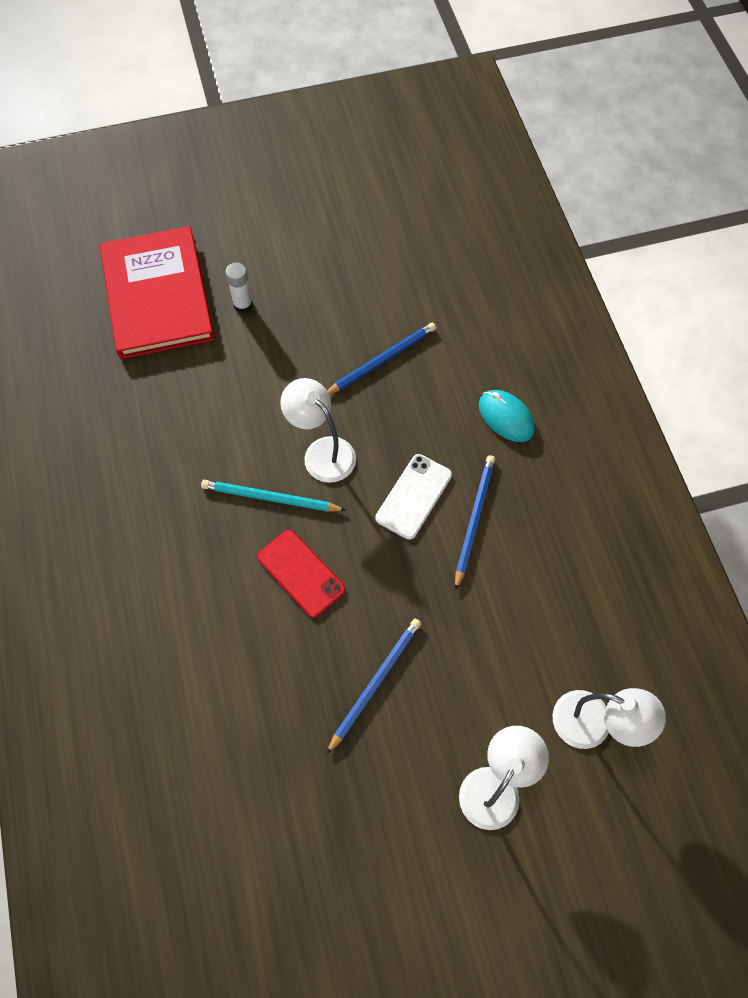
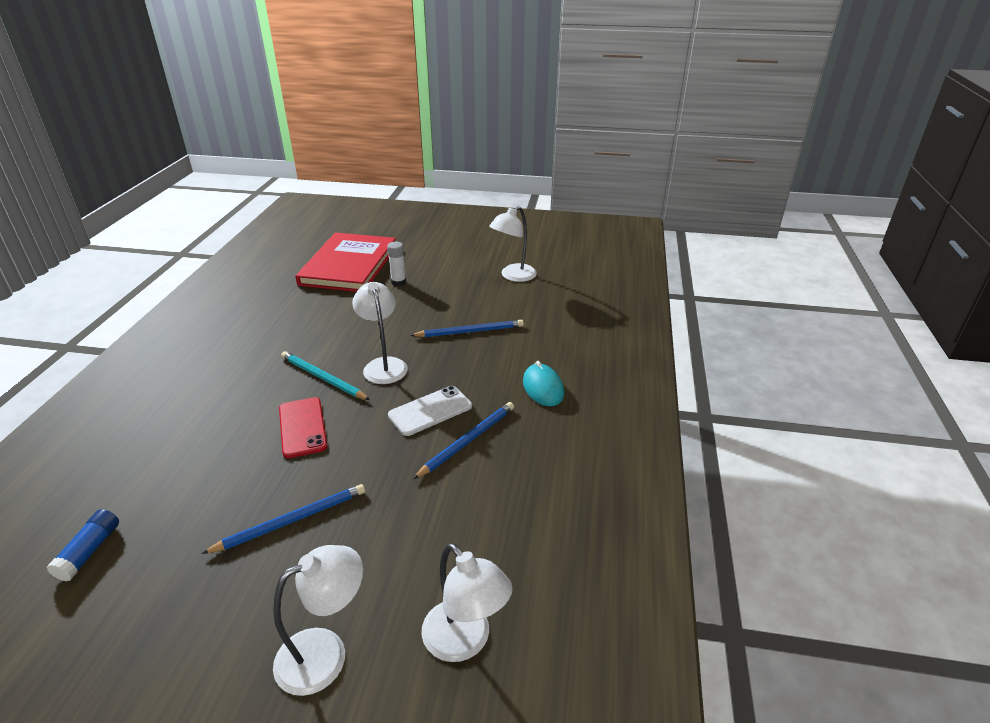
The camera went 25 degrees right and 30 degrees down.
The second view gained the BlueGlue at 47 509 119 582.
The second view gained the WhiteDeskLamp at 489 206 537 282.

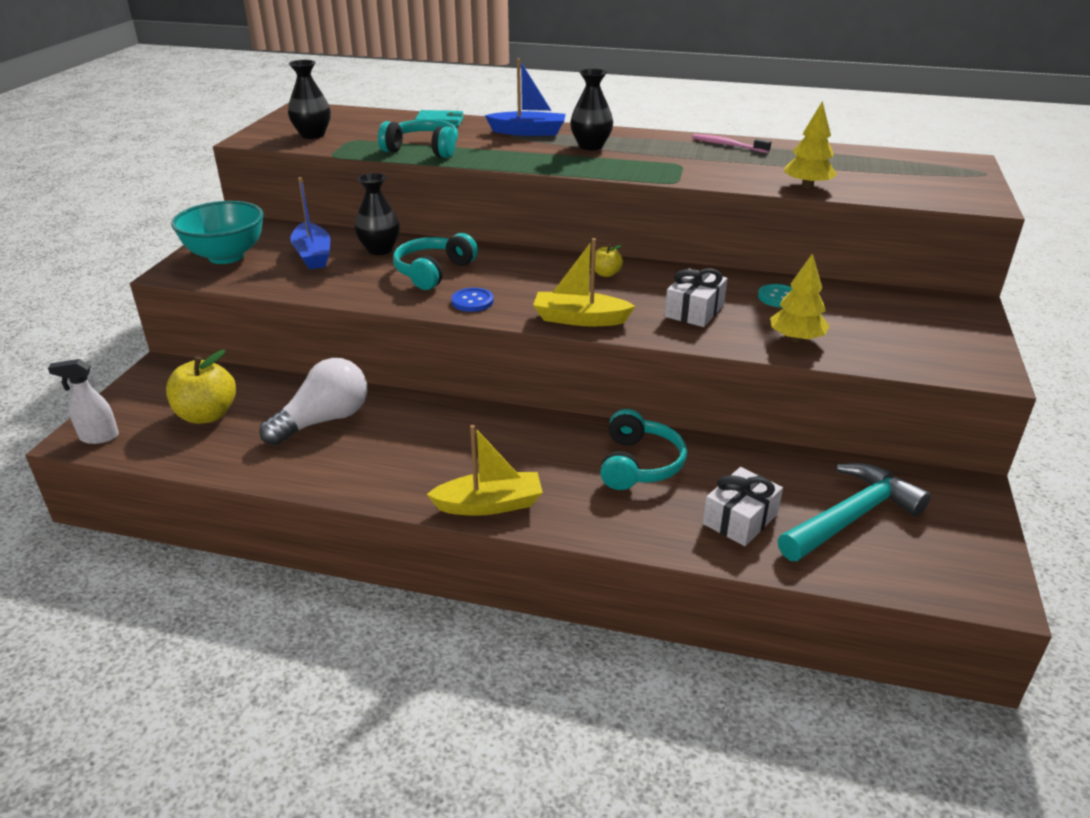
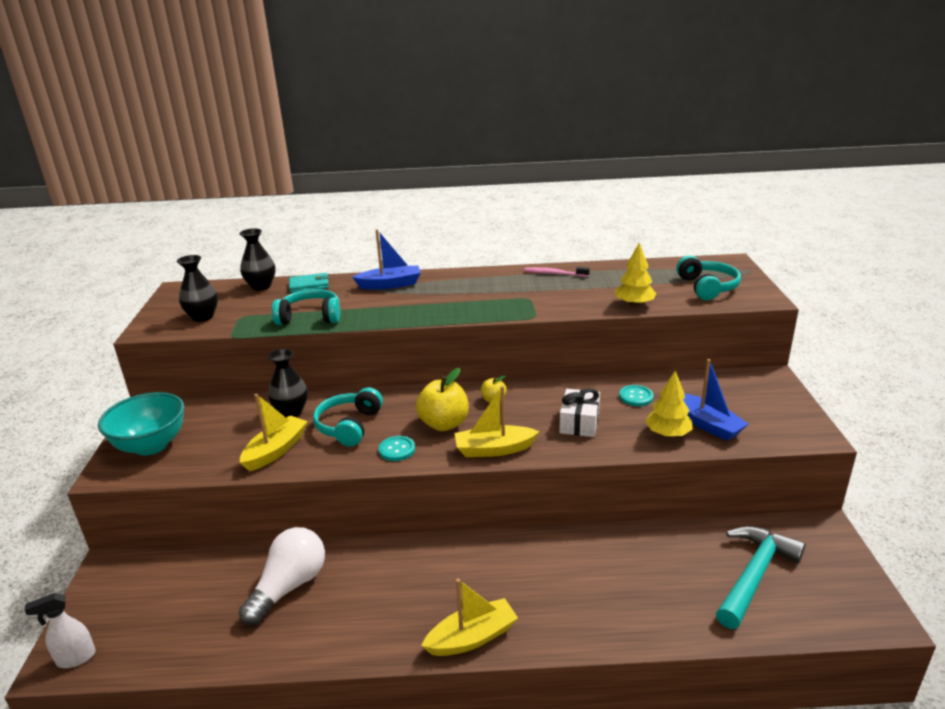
The camera went 15 degrees left and 5 degrees down.
The BrightYellowApple ended up elsewhere, having gone from 166 350 236 424 to 416 368 469 431.
The BlueBoat ended up elsewhere, having gone from 290 177 330 269 to 683 359 748 441.
What was the BlueButton at 451 288 494 312 turned into the TurquoiseButton at 379 436 415 461.
The JetBlackVase ended up elsewhere, having gone from 570 69 613 150 to 240 228 276 290.
The TurquoiseOverEarHeadphones ended up elsewhere, having gone from 600 409 687 490 to 676 255 741 300.
The second view lost the WhiteGift at 703 467 783 546.
The second view gained the BrightYellowBoat at 240 394 308 471.

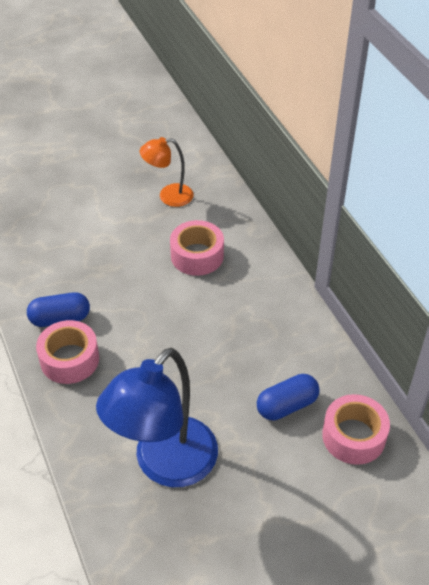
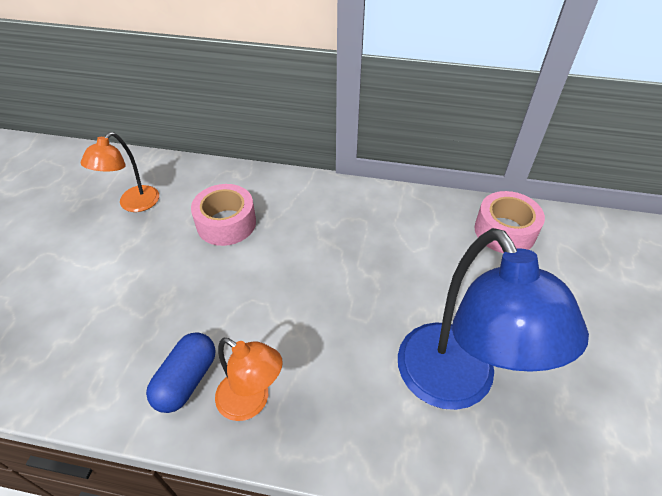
The camera went 55 degrees left and 0 degrees up.
Where the RosePinkStickyTape stood at 36 320 99 384, the OrangeDeskLamp came to stand at 215 337 283 421.
The second view lost the BlueCapsule at 257 374 320 420.

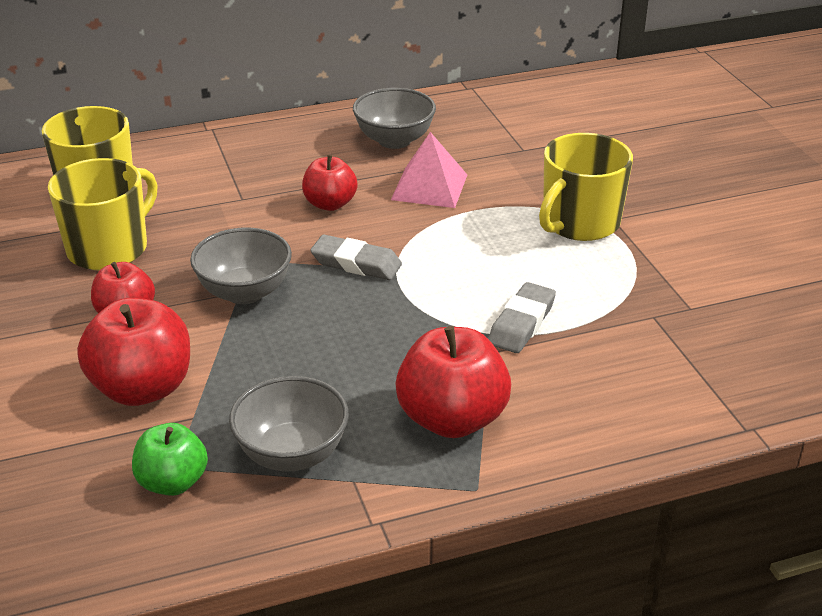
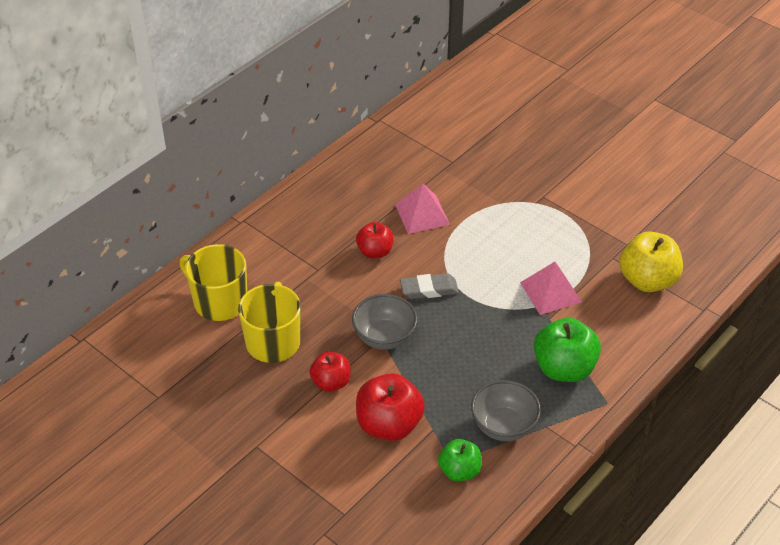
The camera went 30 degrees left and 10 degrees up.
The second view lost the GrayDeepDish at 353 88 436 149.
What was the RedApple at 395 326 511 438 turned into the EmeraldApple at 534 318 601 382.
Where the GrayEraser stood at 488 282 556 353, the RosePinkSolidPyramid came to stand at 520 262 582 315.
The second view lost the BrightYellowCoffeeMug at 539 133 633 241.
The second view gained the BrightYellowApple at 619 231 683 292.

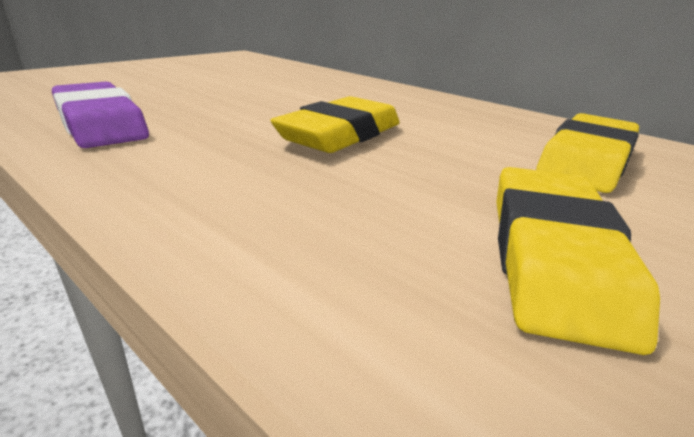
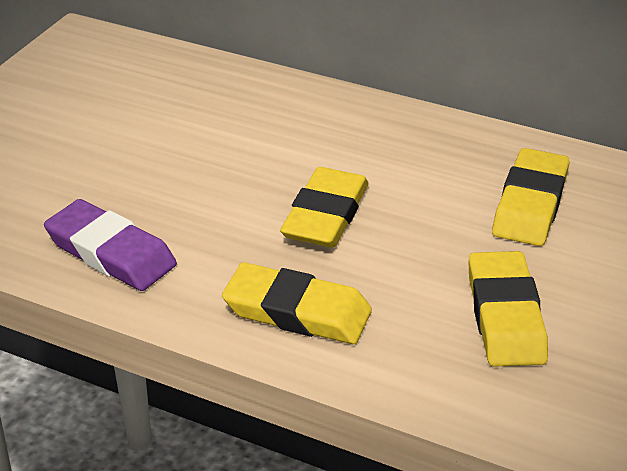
The camera went 15 degrees left and 10 degrees up.
The second view gained the BrightYellowEraser at 222 262 372 344.

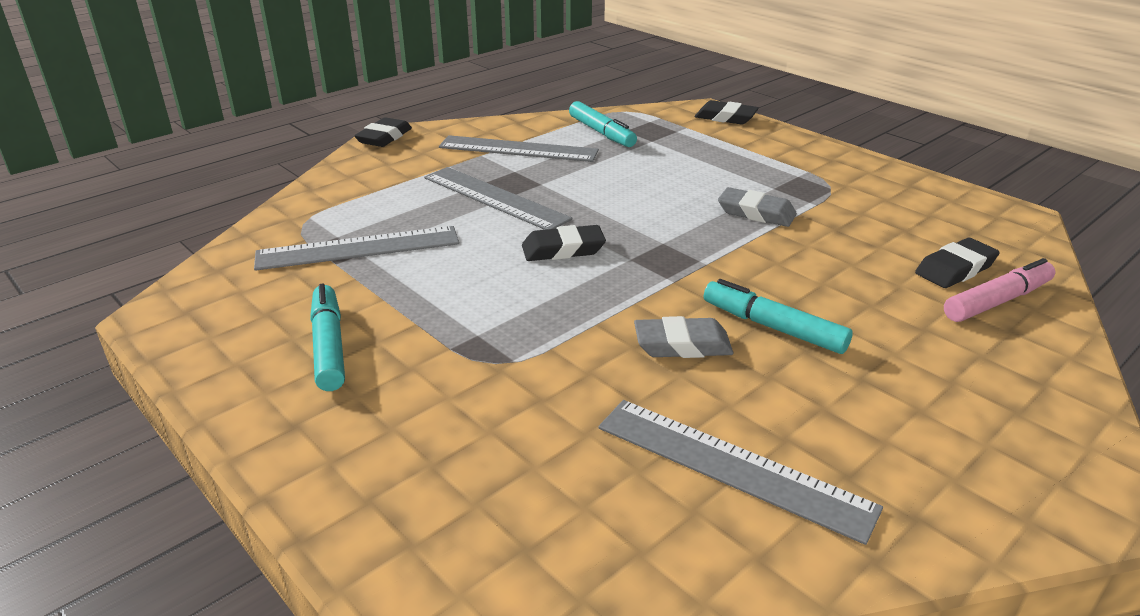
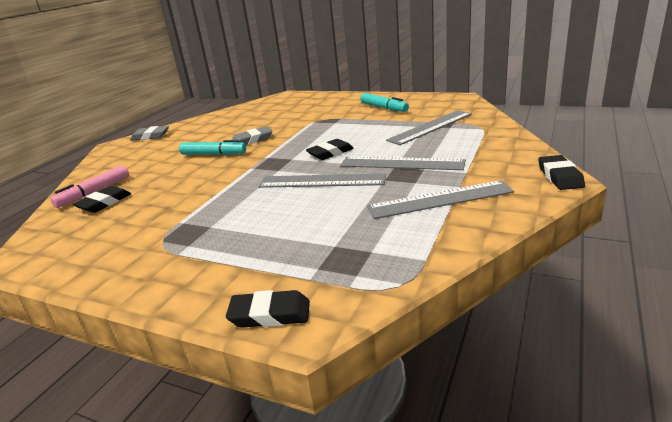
The camera went 160 degrees right and 5 degrees down.
The second view lost the TurquoiseFeltPen at 569 101 637 147.
The GrayRuler ended up elsewhere, having gone from 598 400 883 545 to 258 173 386 188.
The GrayEraser ended up elsewhere, having gone from 718 187 797 227 to 130 126 169 141.

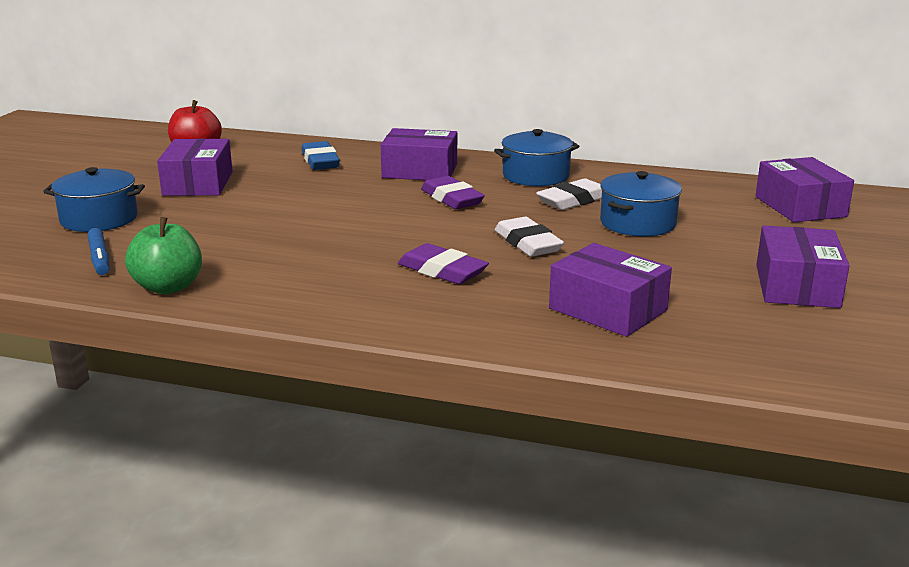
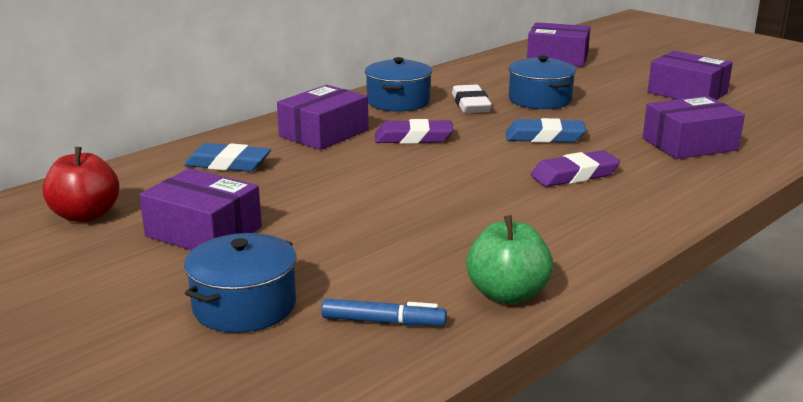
The camera went 60 degrees left and 0 degrees up.
What was the WhiteEraser at 495 217 564 257 turned into the BlueEraser at 506 118 586 143.

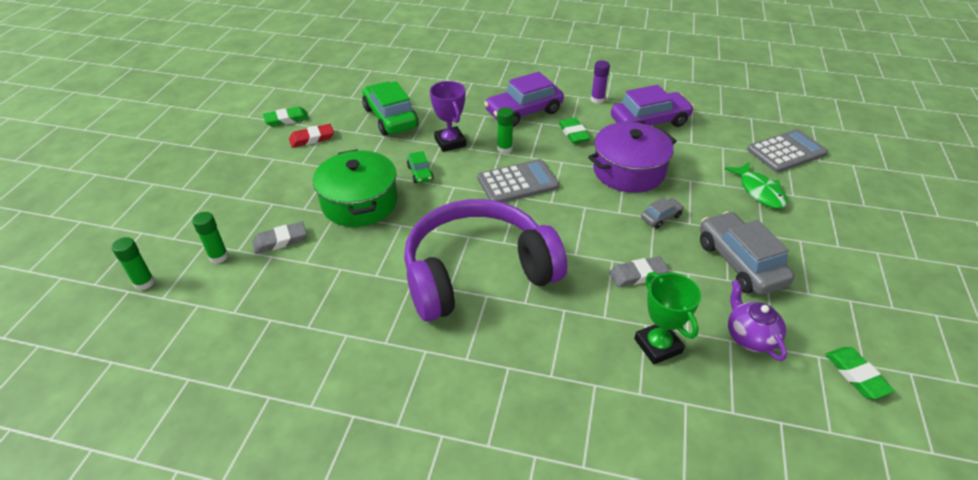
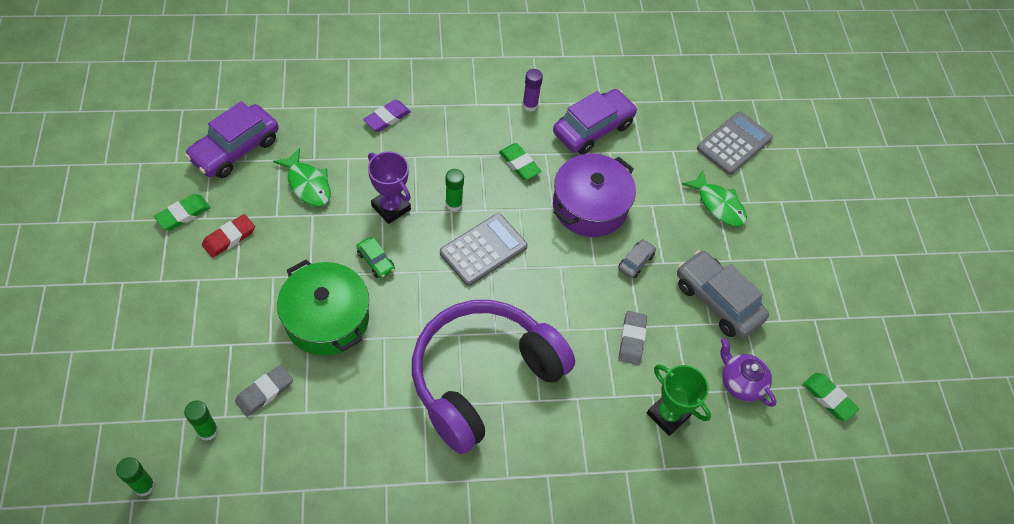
The camera went 25 degrees left and 15 degrees up.
Where the EmeraldToyCar stood at 362 81 418 136, the EmeraldToyFish came to stand at 273 148 330 207.
The PurpleToyCar ended up elsewhere, having gone from 484 72 564 127 to 185 101 279 178.
The GrayEraser at 609 256 669 287 ended up facing another way, 45 degrees counterclockwise from before.
The second view gained the PurpleEraser at 363 99 411 132.

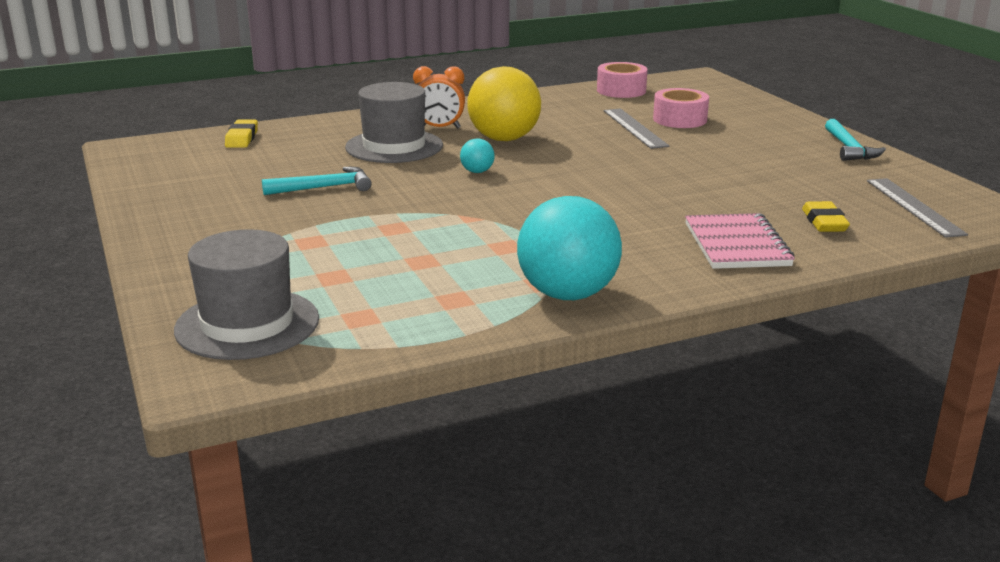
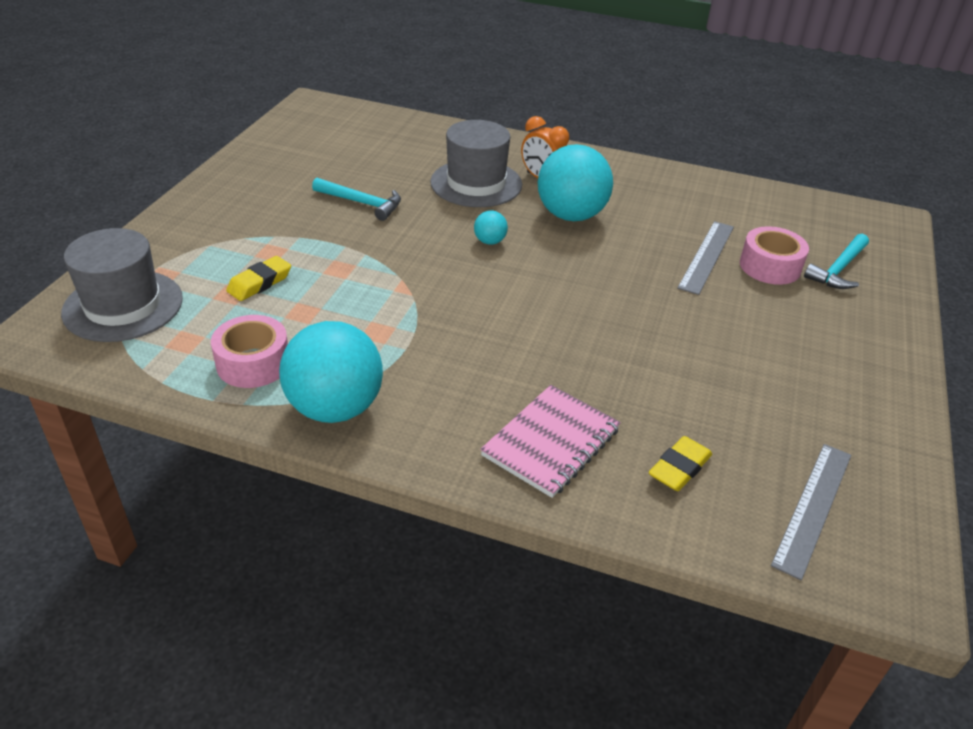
The camera went 40 degrees right and 15 degrees up.
The BrightYellowEraser ended up elsewhere, having gone from 225 120 258 148 to 226 256 291 301.
What was the BrightYellowPlayBall at 467 66 541 141 turned into the TurquoisePlayBall at 538 144 613 221.
The RosePinkStickyTape ended up elsewhere, having gone from 597 62 648 98 to 211 315 288 388.
The TurquoiseCarpenter'sHammer ended up elsewhere, having gone from 825 119 886 161 to 804 234 869 289.

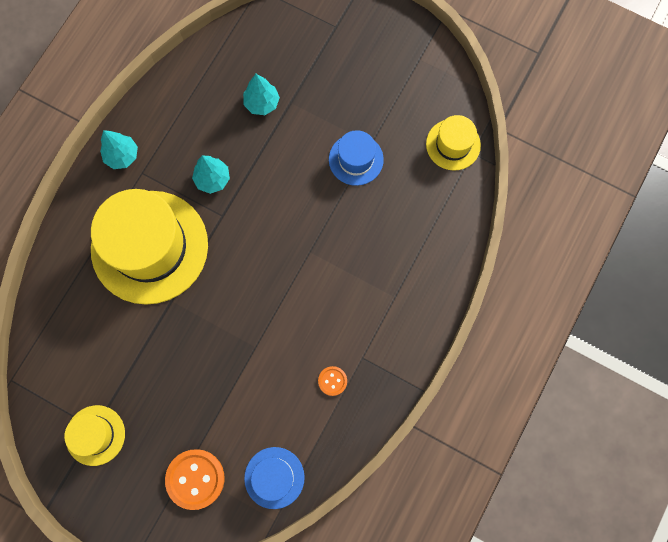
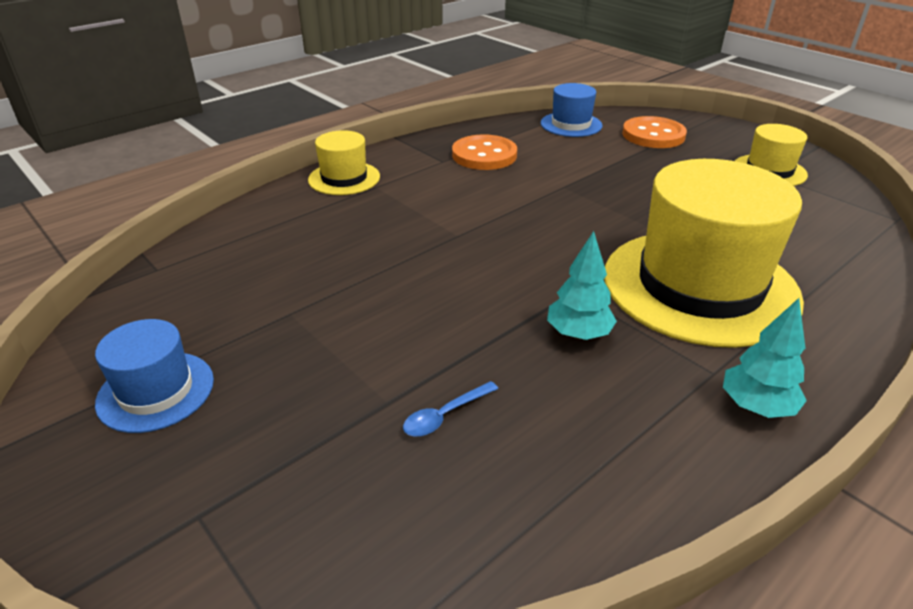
The camera went 160 degrees left and 40 degrees down.
Where the TurquoiseFirTree stood at 243 74 280 115, the BlueTablespoon came to stand at 403 381 498 437.
The size of the OrangeButton at 318 366 347 396 changed by a factor of 1.94.
The BlueTopHat ended up elsewhere, having gone from 329 130 384 186 to 95 319 214 433.
The BrightYellowTopHat ended up elsewhere, having gone from 426 115 481 171 to 308 130 380 195.

